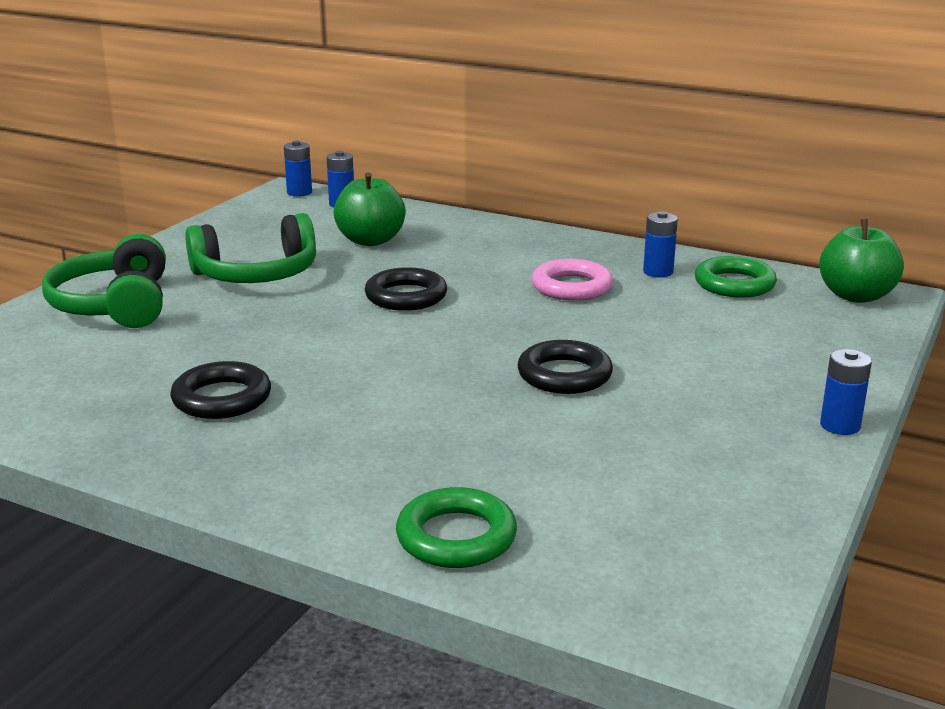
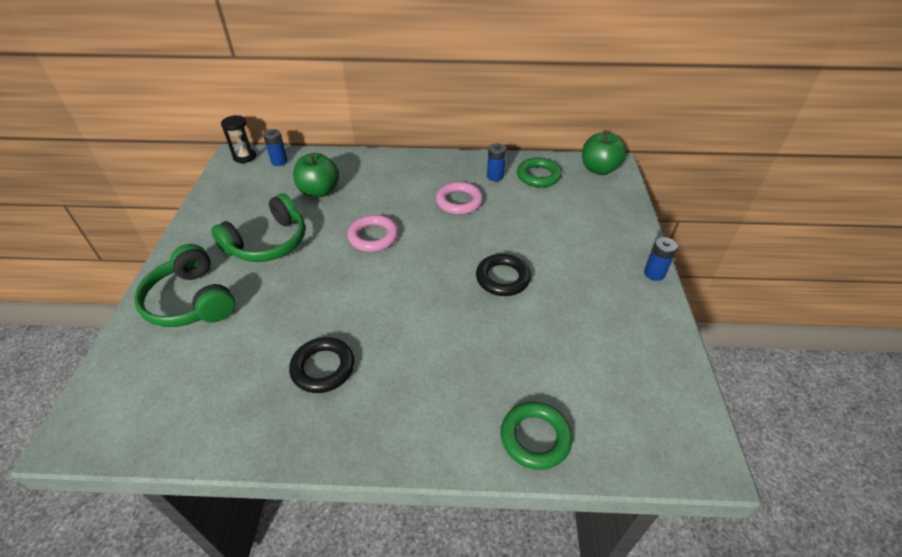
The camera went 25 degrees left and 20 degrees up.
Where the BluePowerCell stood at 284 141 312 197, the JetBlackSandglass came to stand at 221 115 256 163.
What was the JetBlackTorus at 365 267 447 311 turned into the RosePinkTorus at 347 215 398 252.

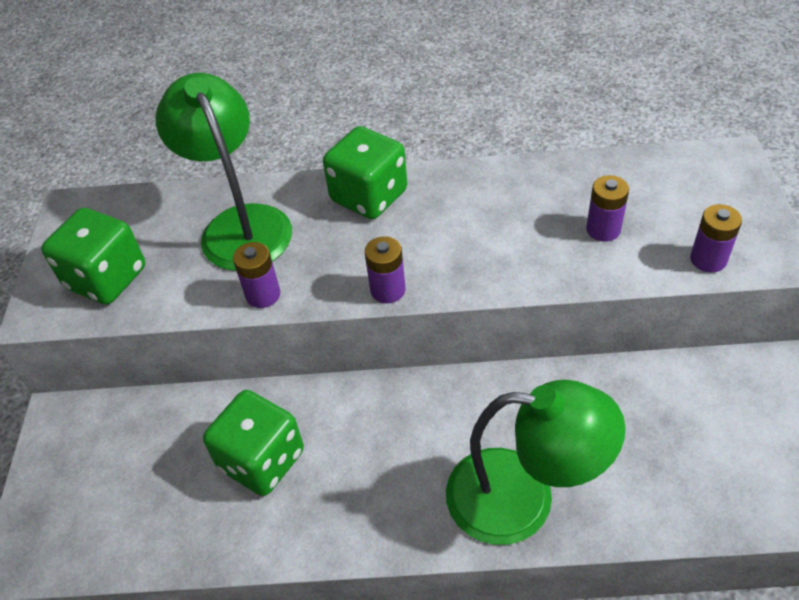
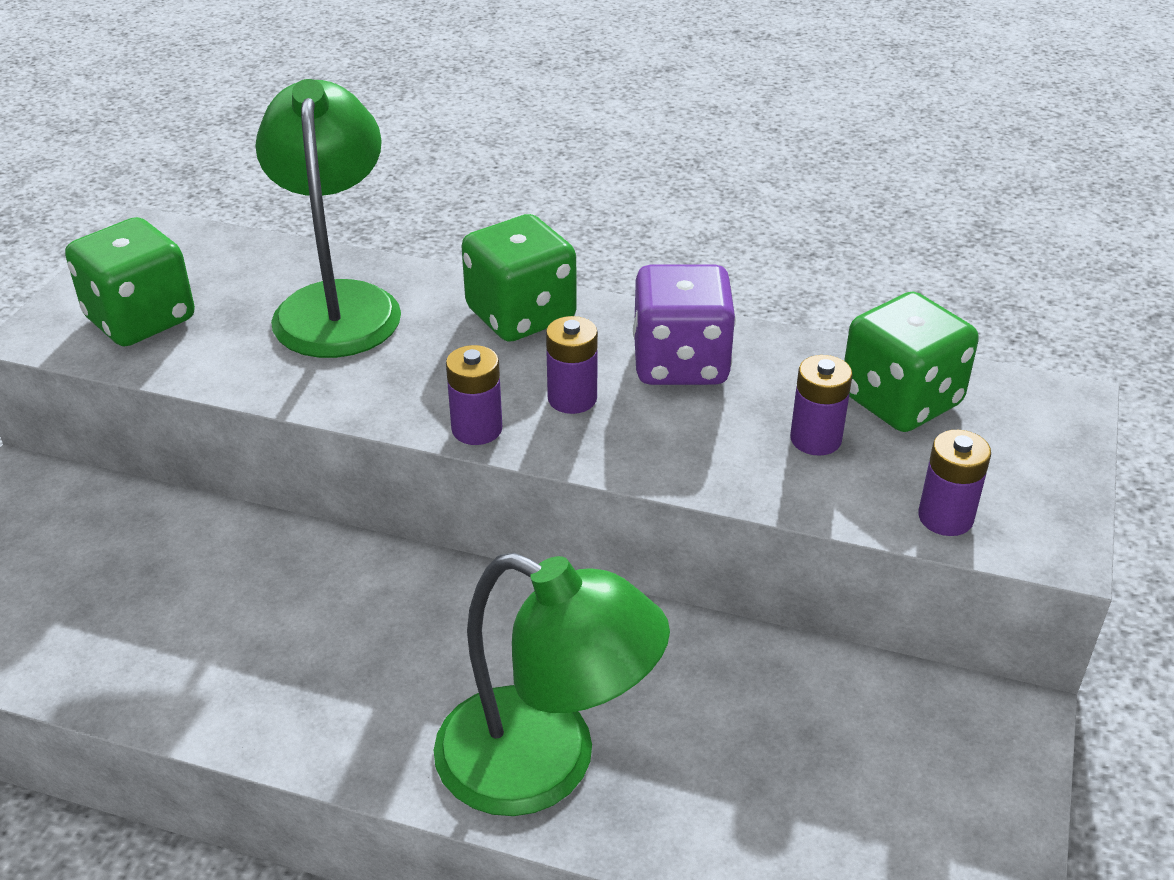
The camera went 15 degrees right and 10 degrees down.
The EmeraldDie ended up elsewhere, having gone from 203 390 304 496 to 844 292 979 432.
The PurplePowerCell ended up elsewhere, having gone from 233 242 280 308 to 546 316 598 414.
The second view gained the PurpleDie at 633 264 736 385.

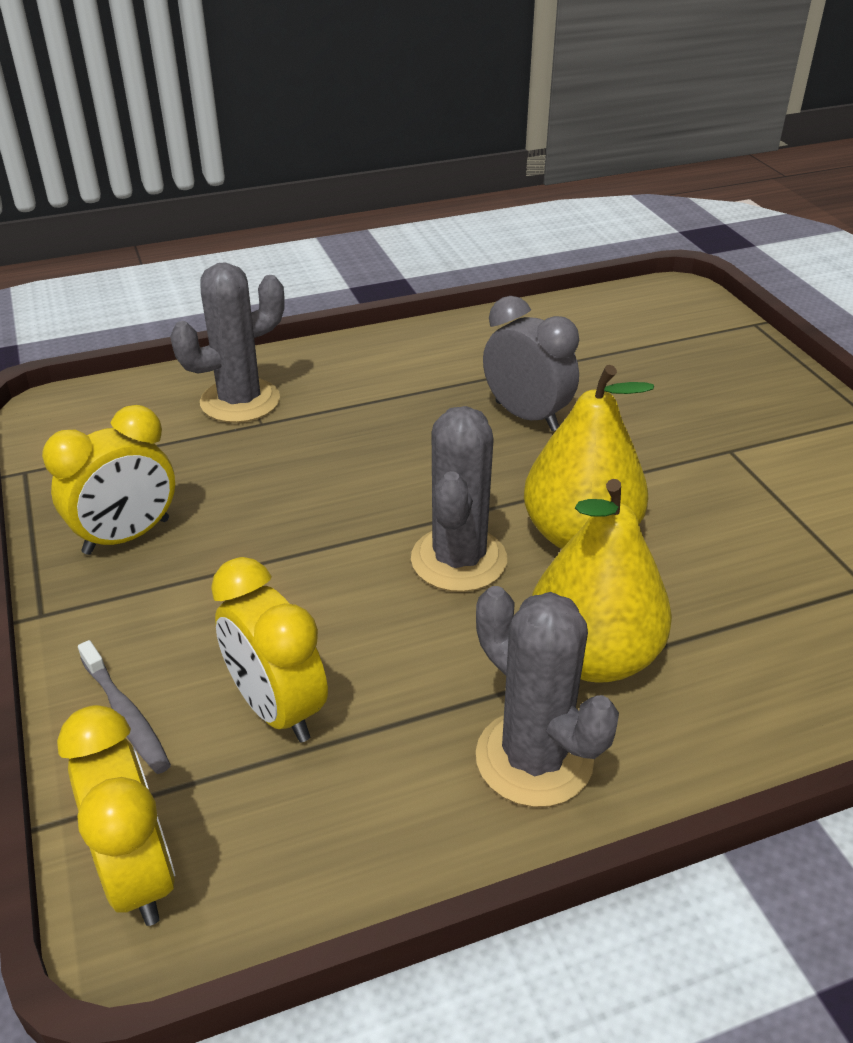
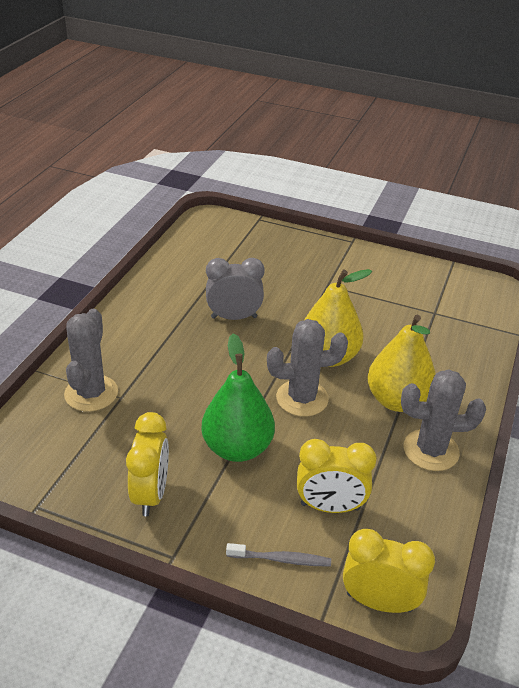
The camera went 50 degrees left and 0 degrees up.
The GraySaguaroCactus at 411 406 507 592 ended up facing another way, 60 degrees counterclockwise from before.
The second view gained the EmeraldPearFruit at 201 333 275 462.

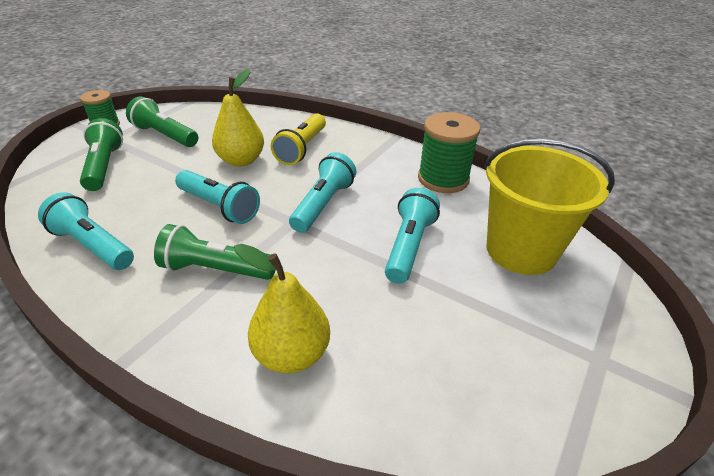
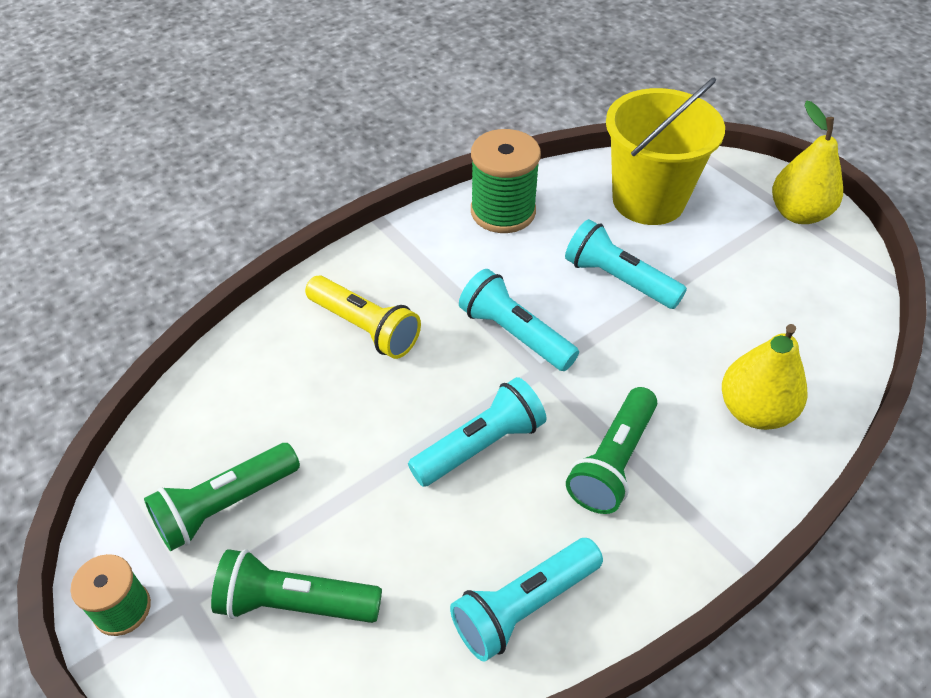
The camera went 70 degrees left and 10 degrees up.
The BrightYellowPearFruit ended up elsewhere, having gone from 212 69 264 167 to 772 100 843 224.

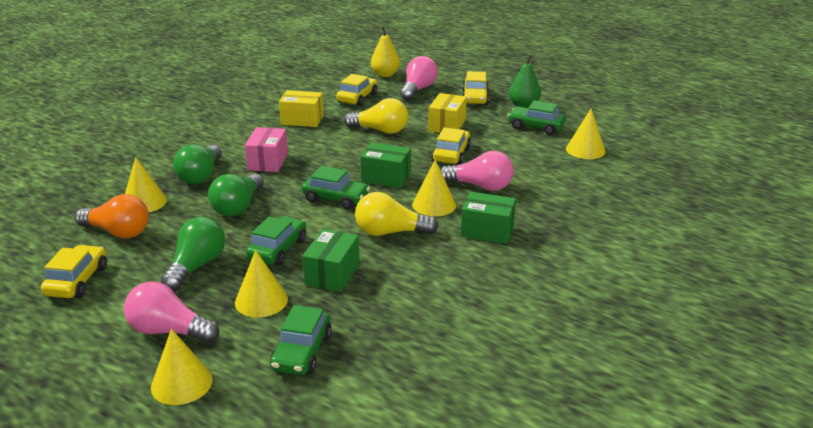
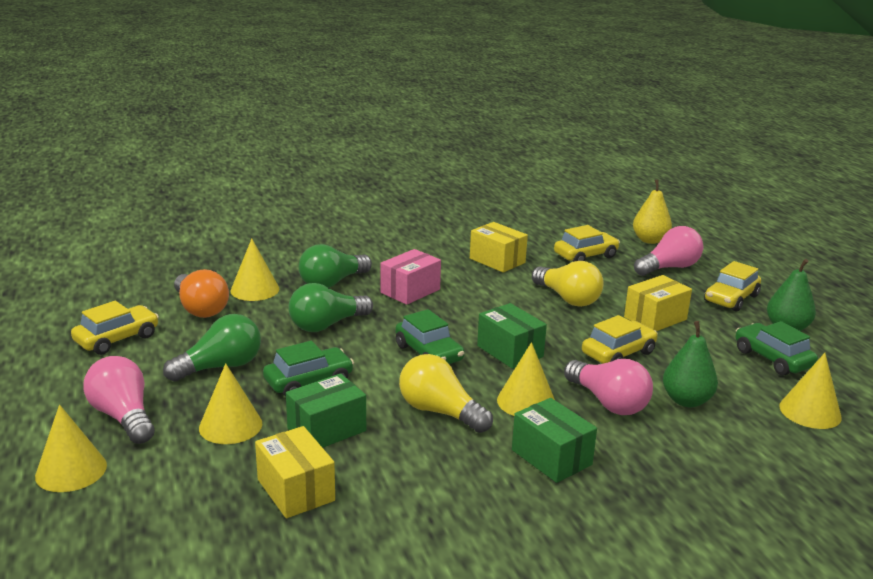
The camera went 35 degrees right and 5 degrees down.
The second view lost the EmeraldToyCar at 270 305 332 375.
The second view gained the BrightYellowParcel at 255 426 335 518.
The second view gained the EmeraldPearFruit at 663 321 718 407.

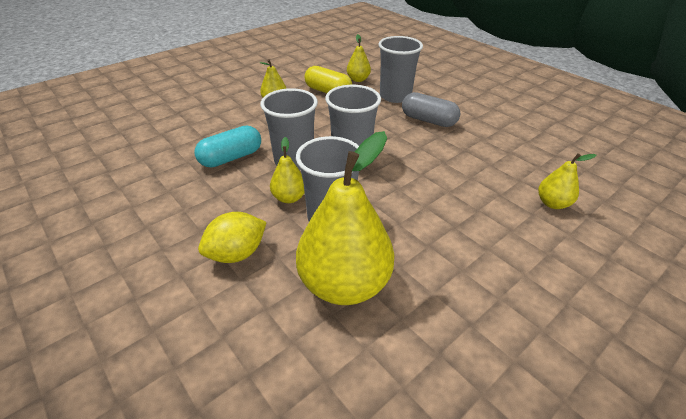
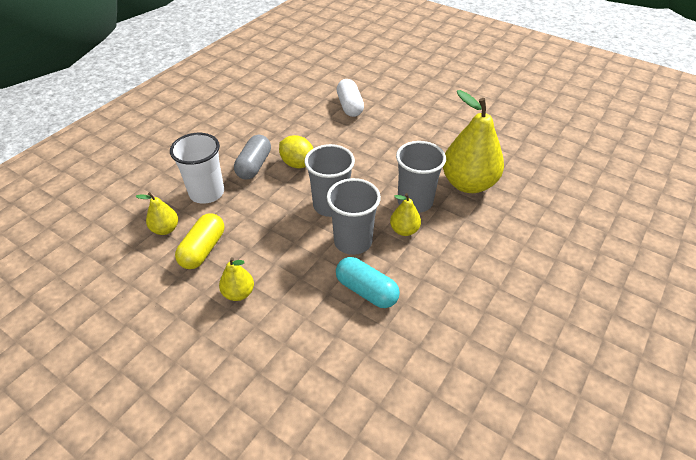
The camera went 105 degrees left and 5 degrees up.
The BrightYellowCitrusFruit ended up elsewhere, having gone from 198 212 267 263 to 279 135 313 168.
What was the GrayCup at 378 36 423 103 turned into the WhiteCup at 170 133 224 204.
Where the BrightYellowPearFruit stood at 538 153 596 209, the WhiteCapsule came to stand at 337 79 364 117.

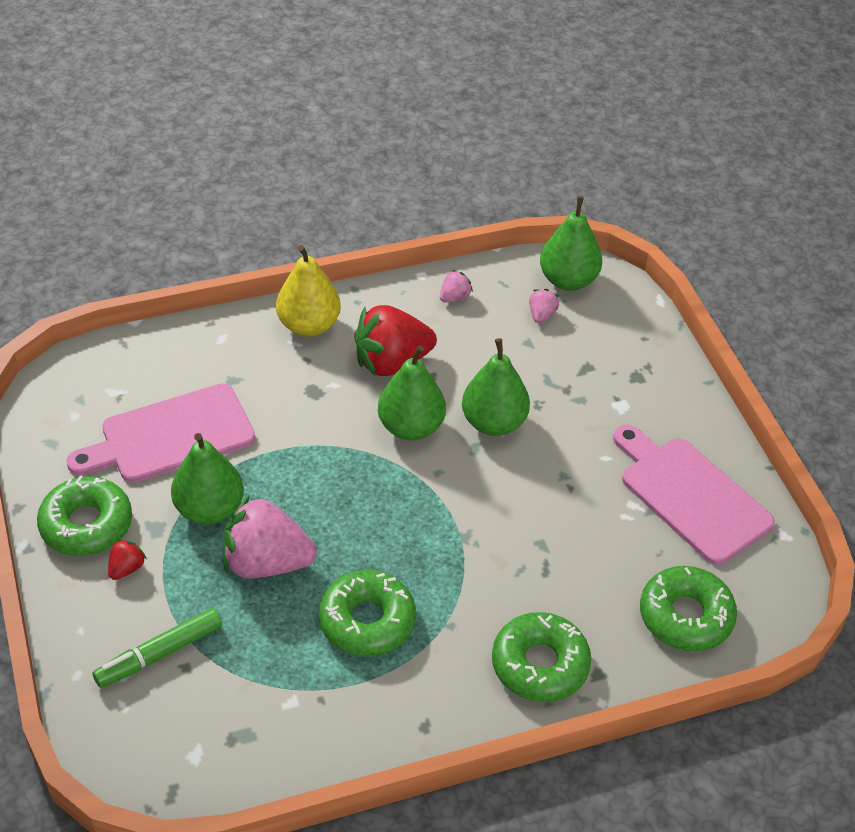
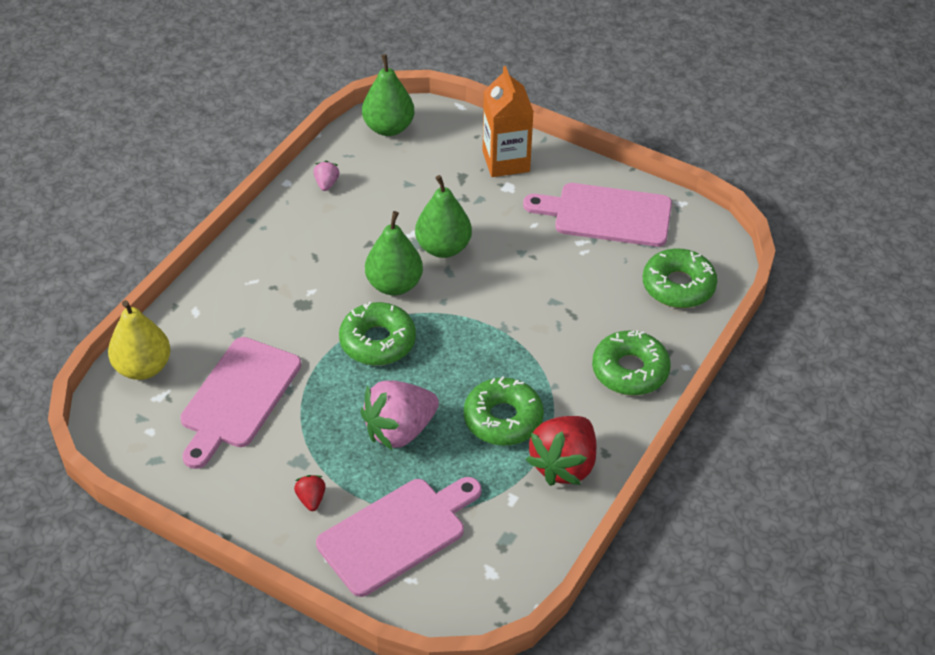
The camera went 40 degrees left and 0 degrees up.
The EmeraldDonut ended up elsewhere, having gone from 37 475 132 556 to 339 302 416 365.
Where the EmeraldFeltPen stood at 92 608 222 688, the RosePinkChoppingBoard came to stand at 316 477 481 597.
The second view lost the EmeraldPearFruit at 171 433 244 525.
The BrightYellowPearFruit ended up elsewhere, having gone from 276 245 341 337 to 108 300 171 380.
The RedBerry ended up elsewhere, having gone from 355 305 437 376 to 526 416 596 486.
The second view lost the RosePinkBerry at 529 289 559 323.
The second view gained the OrangeMilkCarton at 483 66 534 177.

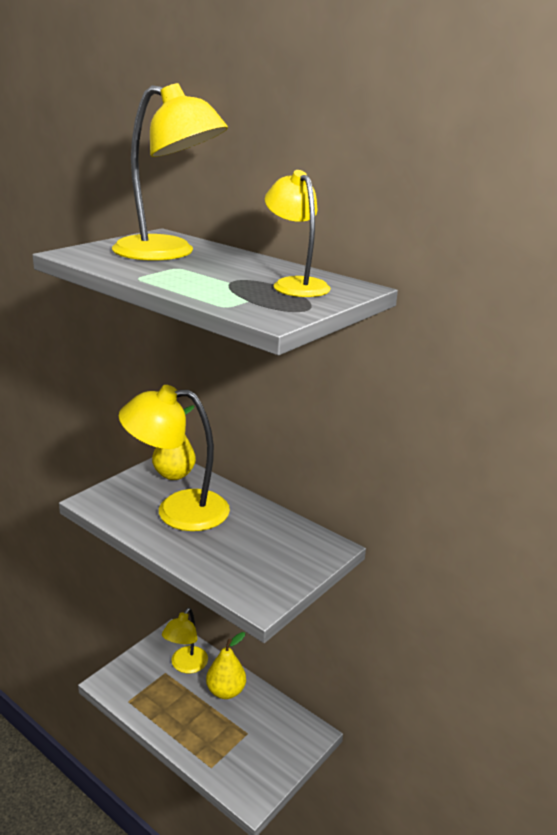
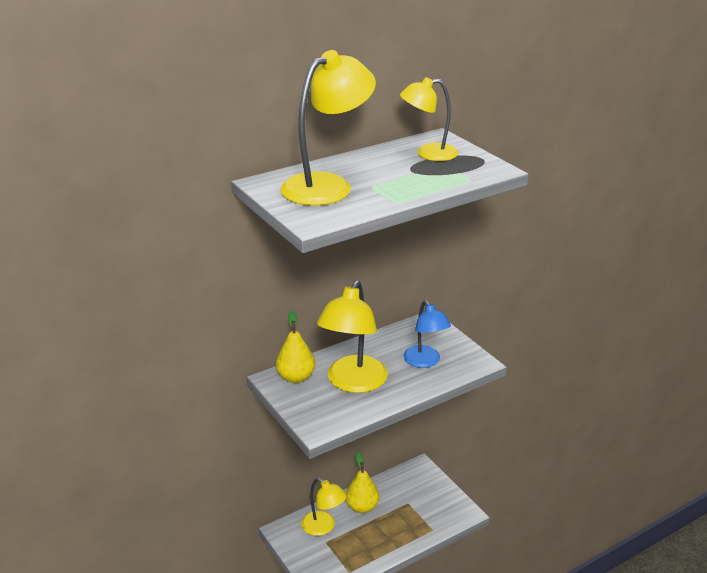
The camera went 70 degrees left and 5 degrees up.
The second view gained the BlueDeskLamp at 403 300 451 368.

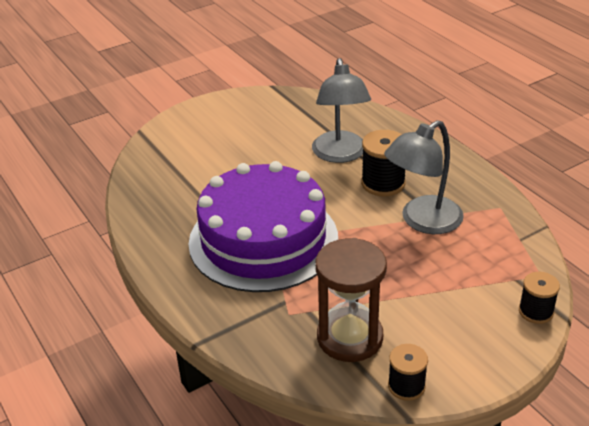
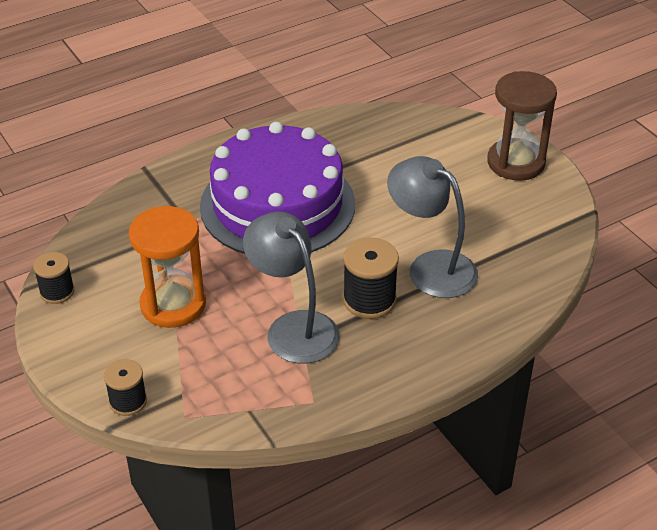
The camera went 90 degrees right and 5 degrees up.
The GrayDeskLamp at 312 58 371 163 ended up facing another way, 45 degrees clockwise from before.
The BrownSandglass ended up elsewhere, having gone from 315 238 387 362 to 487 71 557 181.
The second view gained the OrangeSandglass at 129 206 206 328.

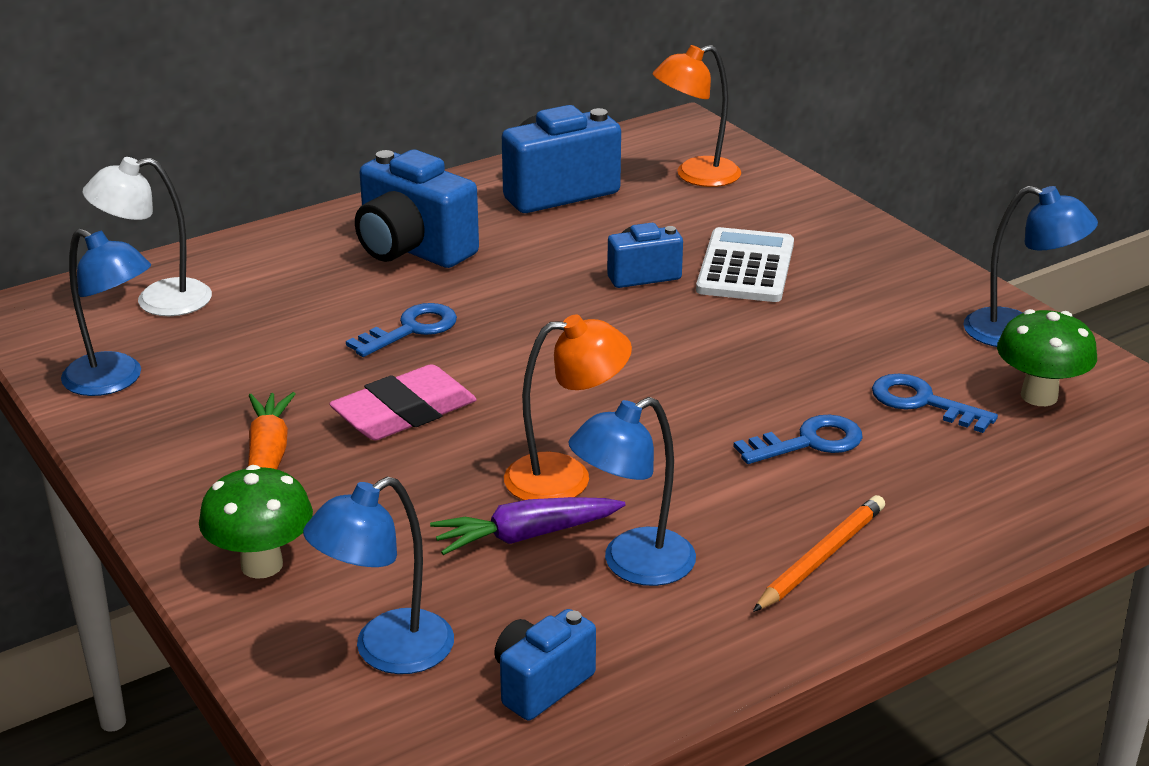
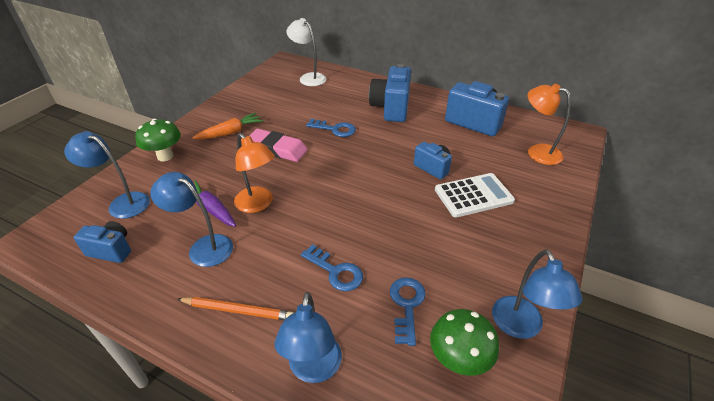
The camera went 60 degrees right and 10 degrees up.
The BlueDeskLamp ended up elsewhere, having gone from 61 228 151 396 to 274 292 342 383.

